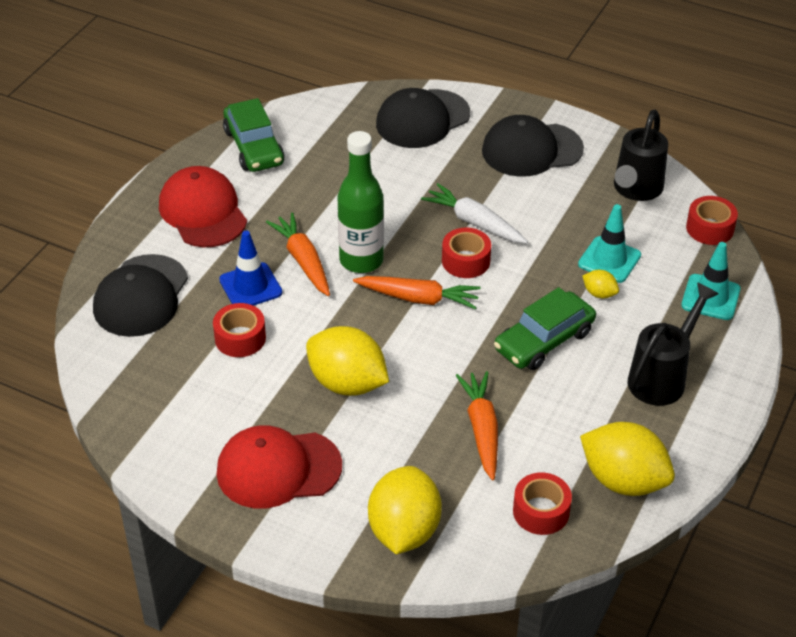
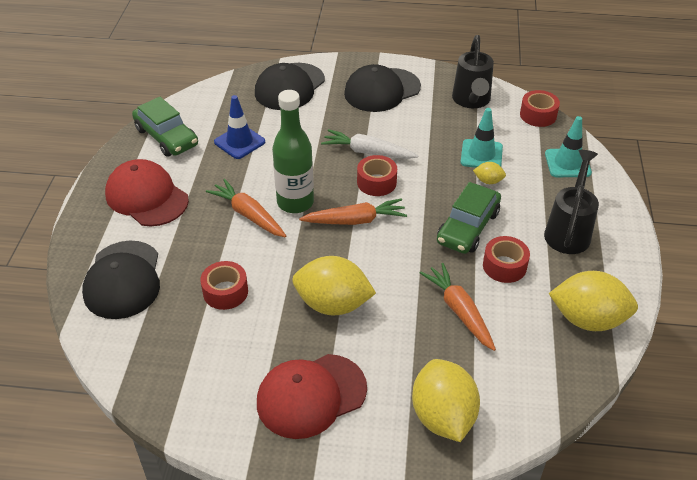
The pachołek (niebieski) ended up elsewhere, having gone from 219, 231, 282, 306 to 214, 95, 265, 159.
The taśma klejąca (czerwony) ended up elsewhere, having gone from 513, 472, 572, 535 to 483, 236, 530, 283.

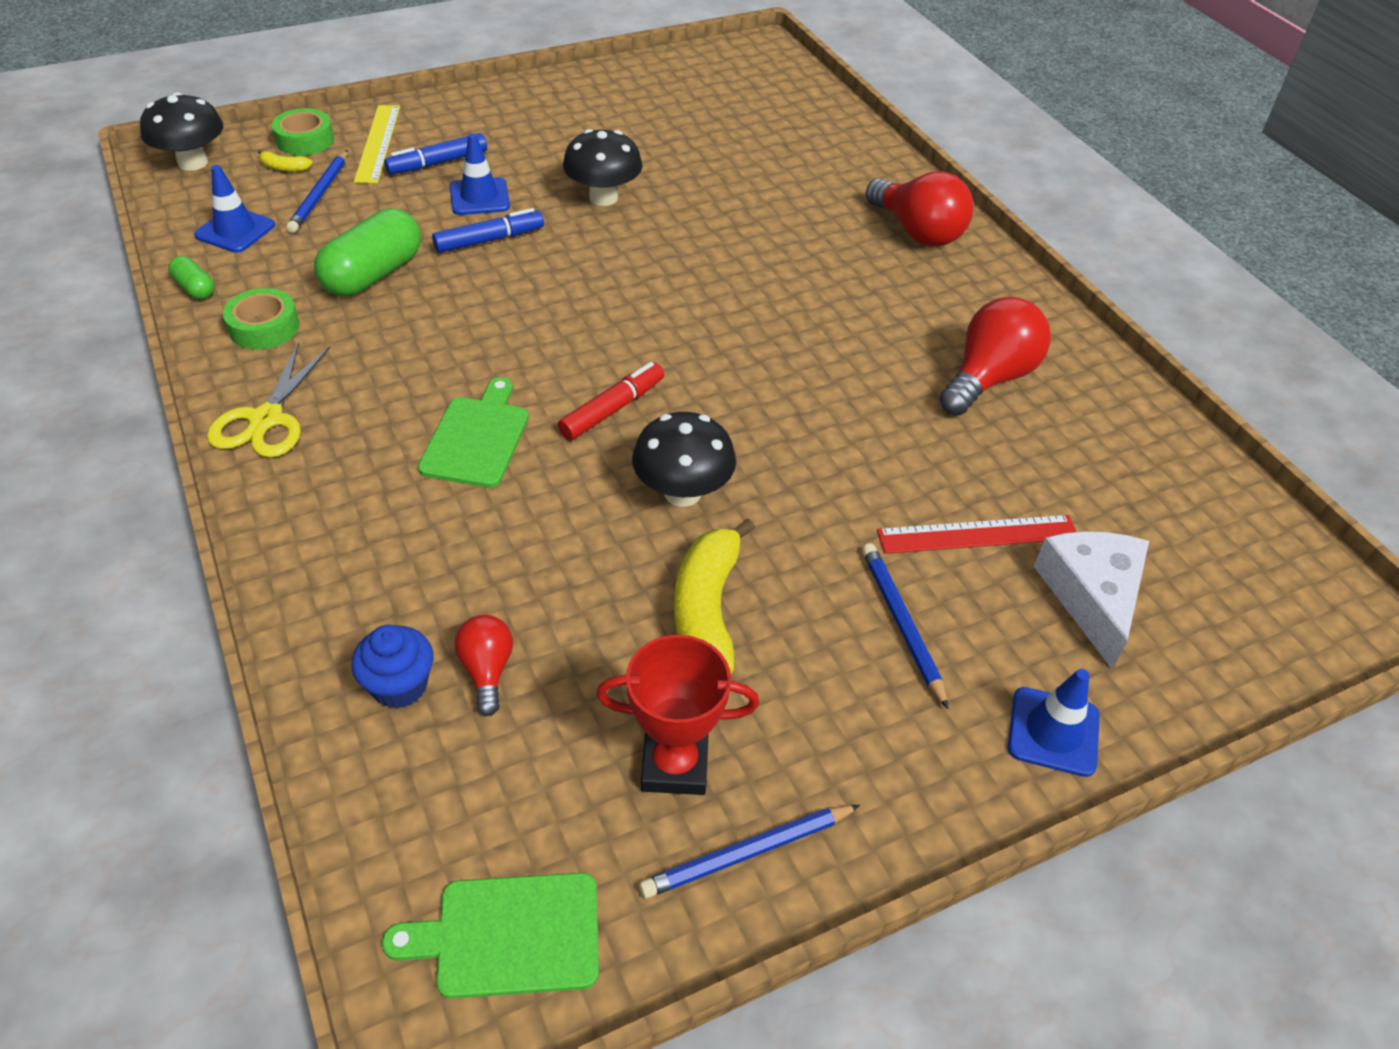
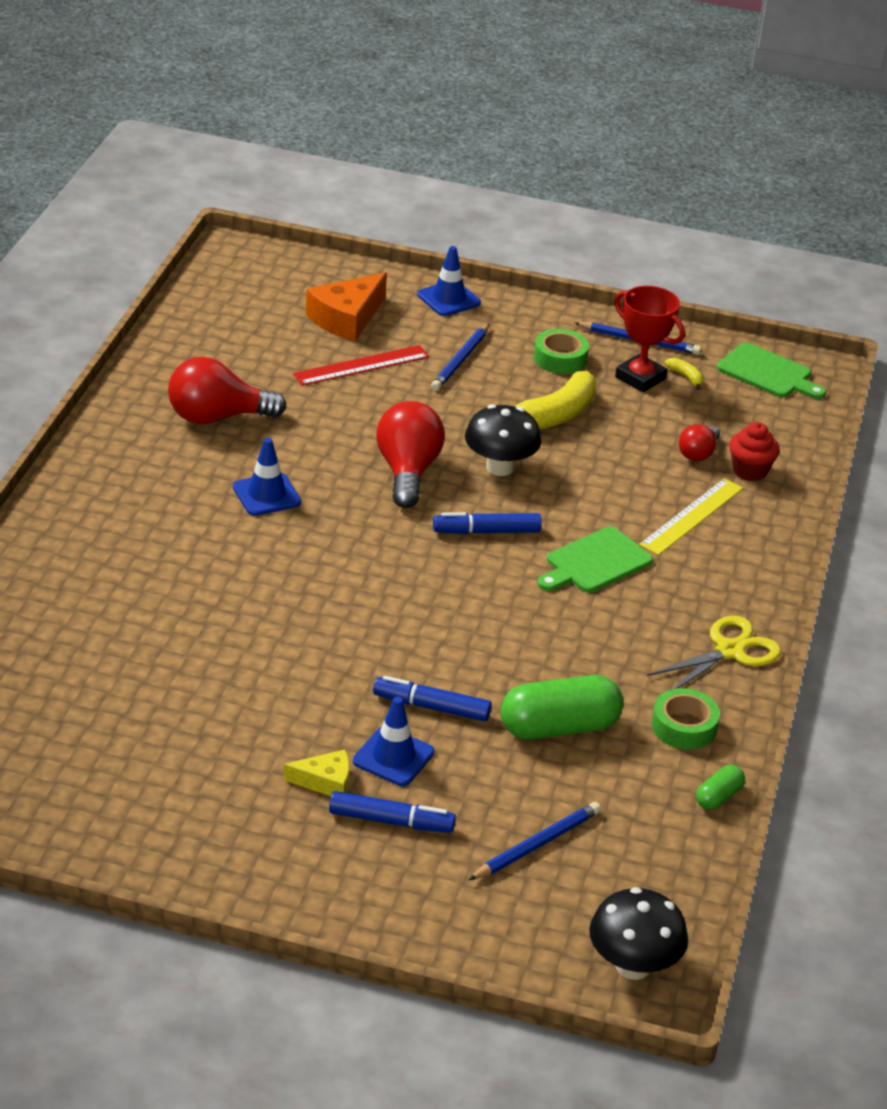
The pachołek (niebieski) ended up elsewhere, having gone from 194, 165, 275, 253 to 233, 438, 301, 516.
The second view gained the ser (żółty) at 283, 749, 350, 796.
The linijka (czerwony) at 877, 515, 1076, 554 ended up facing another way, 60 degrees counterclockwise from before.
What was the ser (biały) at 1034, 531, 1149, 669 turned into the ser (pomarańczowy) at 306, 272, 387, 341.
The żarówka (czerwony) ended up elsewhere, having gone from 866, 171, 974, 246 to 376, 401, 445, 508.
What was the flamaster (czerwony) at 558, 362, 664, 441 turned into the flamaster (niebieski) at 433, 512, 542, 534.
The taśma klejąca (zielony) ended up elsewhere, having gone from 272, 108, 334, 155 to 534, 329, 589, 374.
The linijka (żółty) ended up elsewhere, having gone from 354, 105, 400, 183 to 639, 478, 743, 555.
The banan (żółty) ended up elsewhere, having gone from 258, 150, 312, 172 to 665, 358, 704, 390.
The kapsułka (zielony) at 168, 256, 214, 299 ended up facing another way, 45 degrees clockwise from before.
What was the muffinka (niebieski) at 351, 625, 433, 709 turned into the muffinka (czerwony) at 729, 422, 779, 481.
The second view lost the grzyb (czarny) at 563, 129, 643, 206.

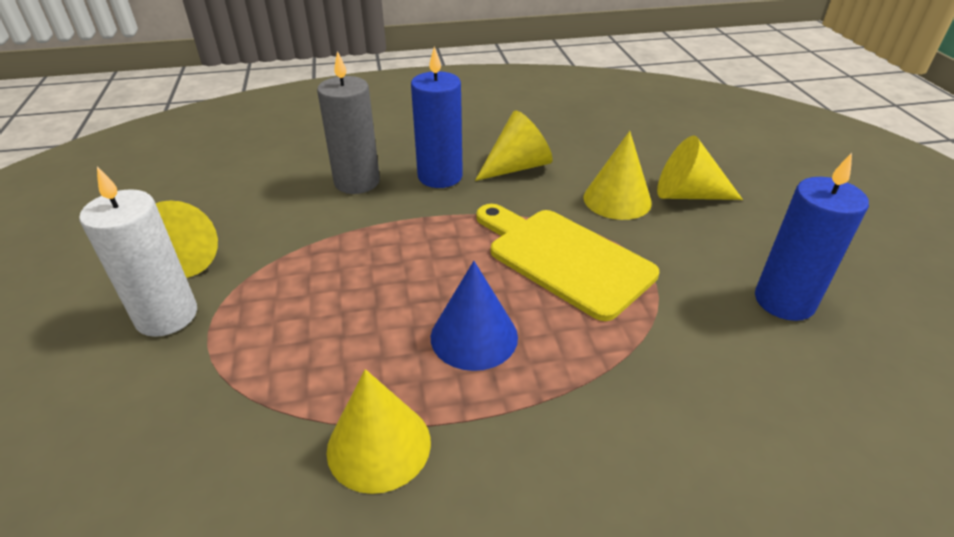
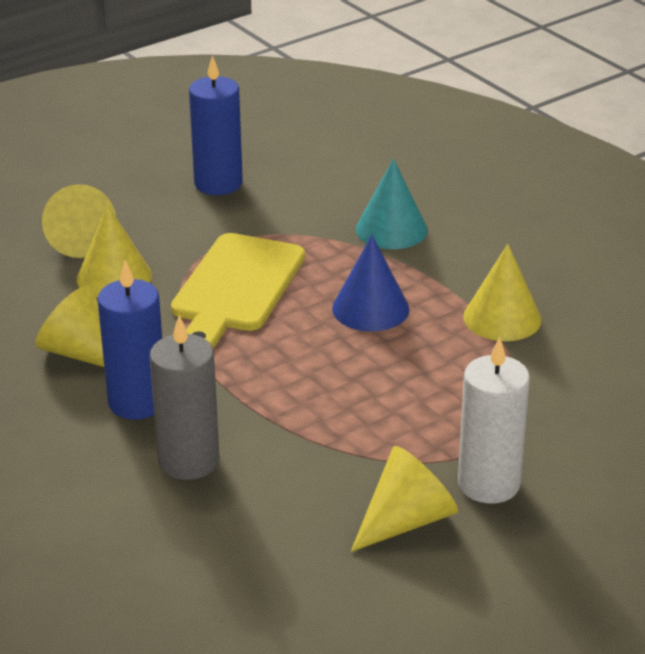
The second view gained the stożek (turkusowy) at 356, 159, 428, 249.

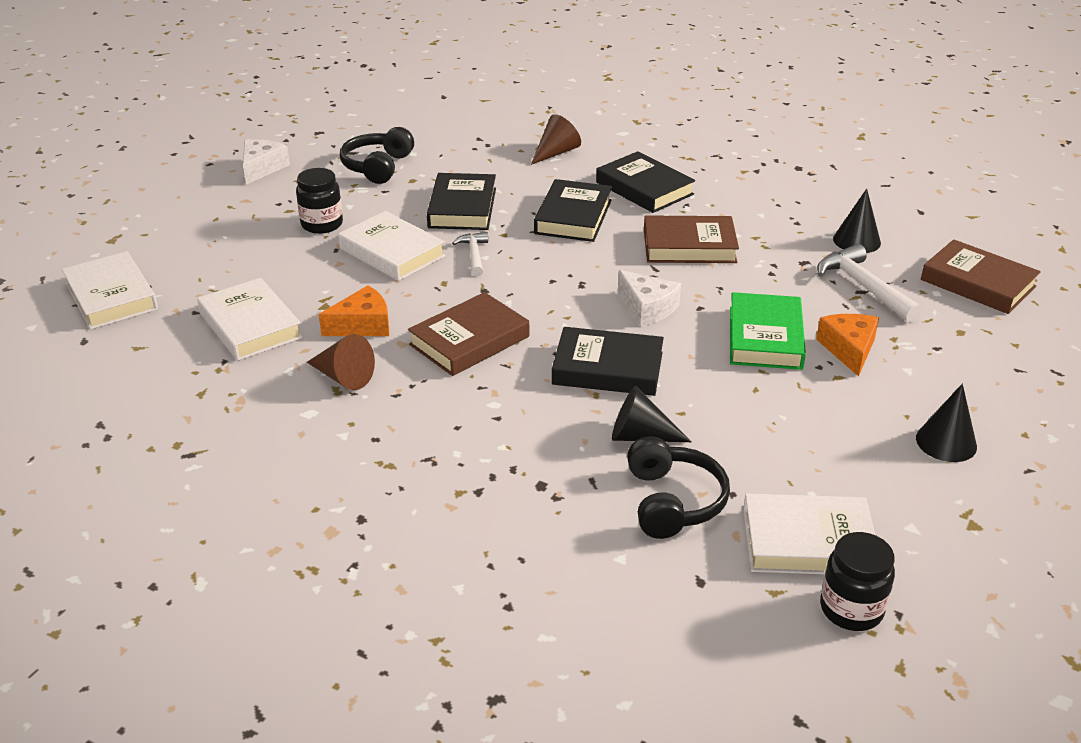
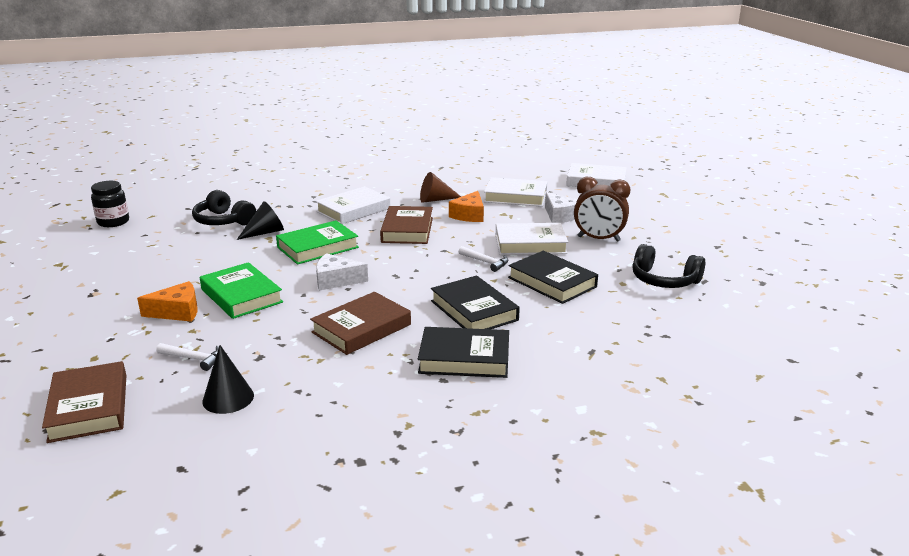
The książka (brązowy) at 921, 239, 1041, 314 ended up facing another way, 75 degrees clockwise from before.
The ser (pomarańczowy) at 816, 314, 879, 377 ended up facing another way, 60 degrees counterclockwise from before.
The size of the młotek (biały) at 817, 244, 922, 323 changed by a factor of 0.59.
What was the książka (czarny) at 552, 327, 664, 396 turned into the książka (zielony) at 276, 221, 359, 265.
The książka (biały) ended up elsewhere, having gone from 743, 494, 875, 574 to 316, 186, 390, 224.
The ser (biały) ended up elsewhere, having gone from 243, 139, 290, 184 to 545, 192, 577, 223.
Where the słoik (czarny) stood at 296, 168, 343, 234, the budzik (brązowy) came to stand at 574, 177, 630, 242.
The słuchawki (czarny) at 340, 127, 414, 184 ended up facing another way, 150 degrees clockwise from before.
The second view lost the stożek (brązowy) at 531, 114, 581, 165.
The second view lost the stożek (czarny) at 916, 384, 977, 462.

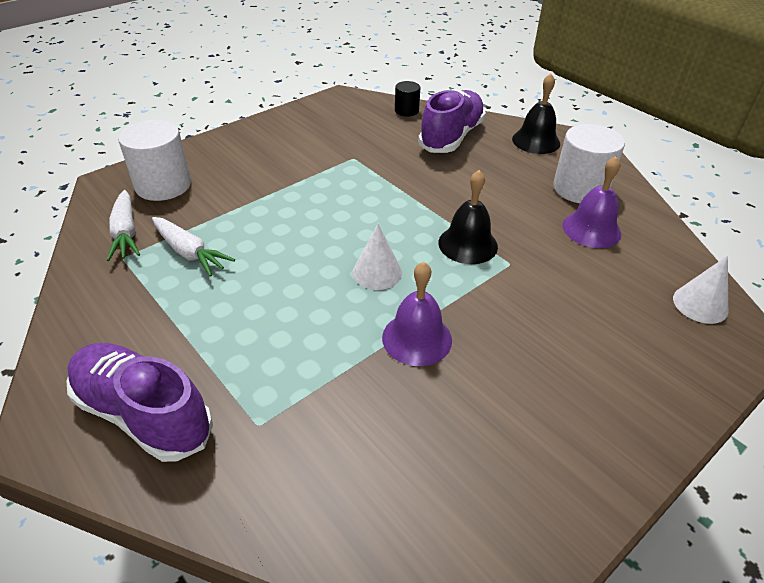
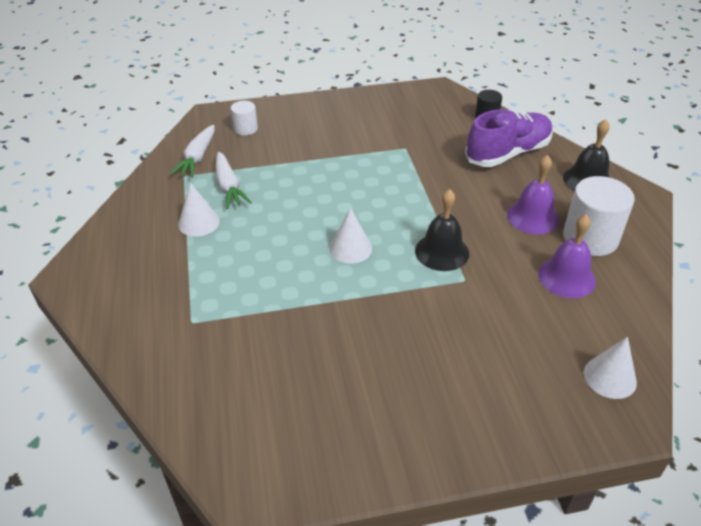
The second view gained the stożek (biały) at 178, 182, 220, 237.
The size of the walec (biały) at 118, 120, 191, 201 changed by a factor of 0.53.
The dzwonek (fioletowy) ended up elsewhere, having gone from 382, 262, 452, 366 to 507, 155, 559, 234.
The second view lost the but (fioletowy) at 66, 343, 213, 462.

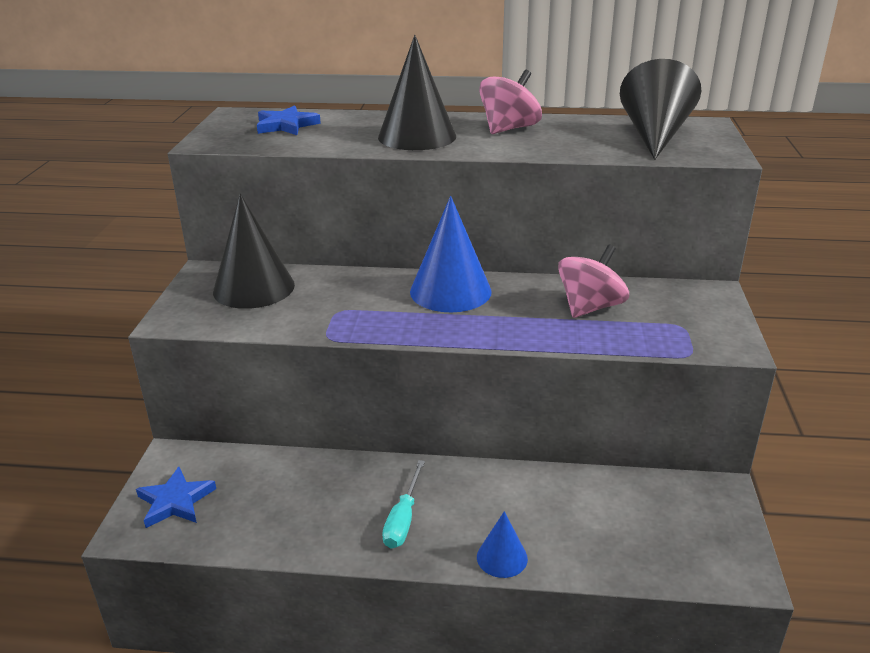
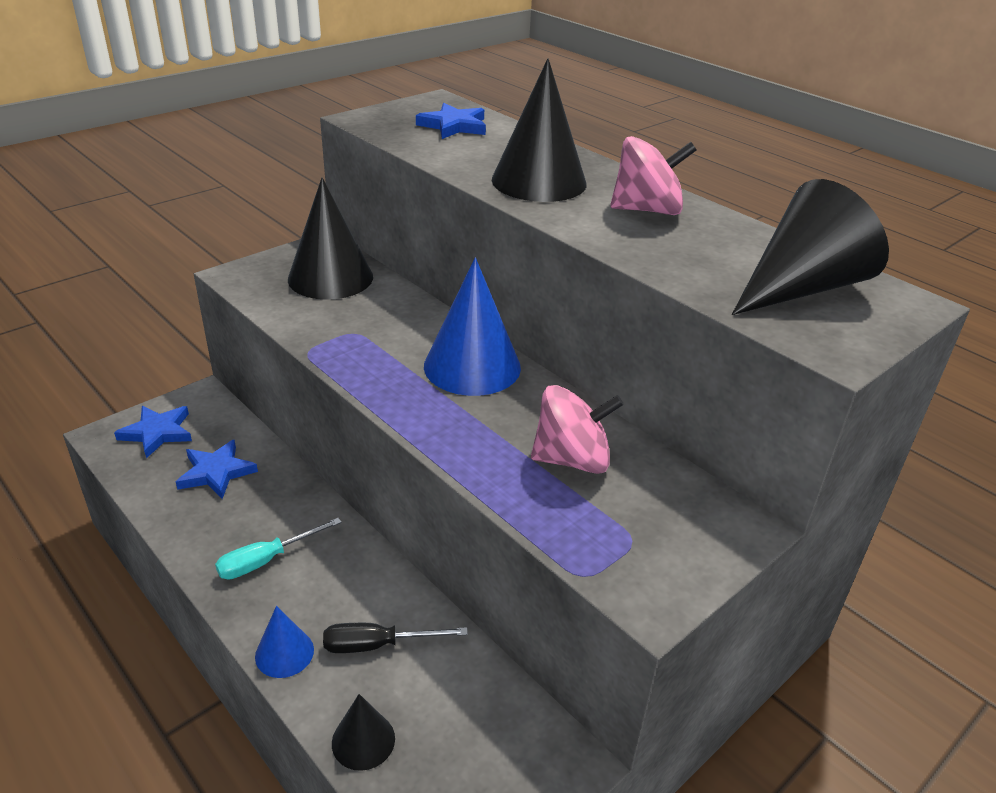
The second view gained the gwiazda (niebieski) at 176, 440, 258, 499.
The second view gained the śrubokręt (czarny) at 323, 623, 468, 653.
The second view gained the stożek (czarny) at 332, 694, 395, 771.

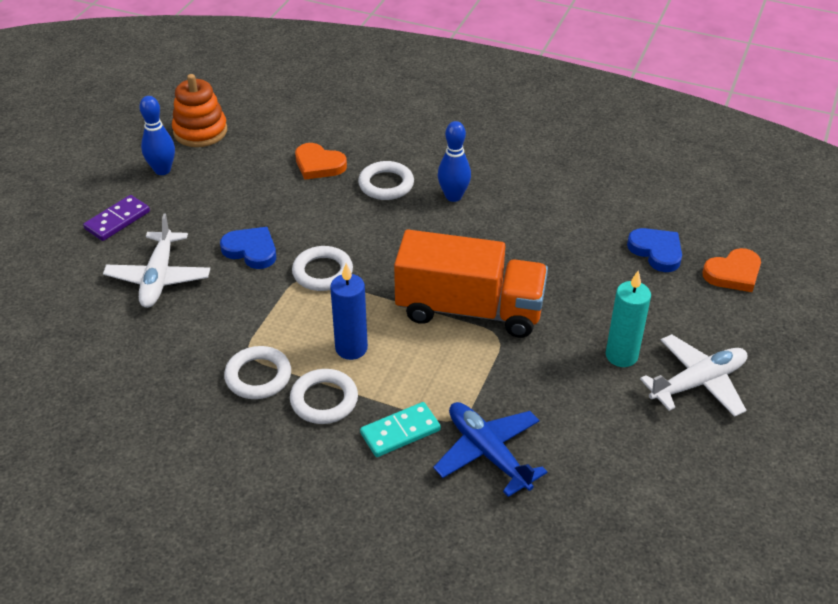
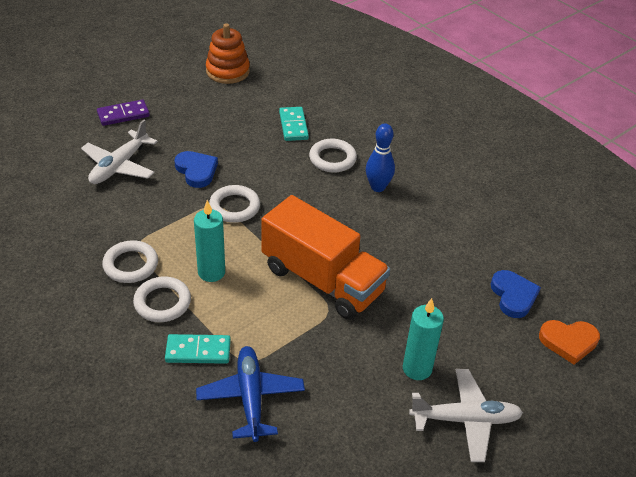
What was the świeca (niebieski) at 330, 263, 368, 360 turned into the świeca (turkusowy) at 194, 200, 225, 282.
Where the serce (pomarańczowy) stood at 295, 143, 347, 180, the kostka domina (turkusowy) came to stand at 279, 107, 309, 141.
The second view lost the kręgiel (niebieski) at 139, 96, 175, 175.

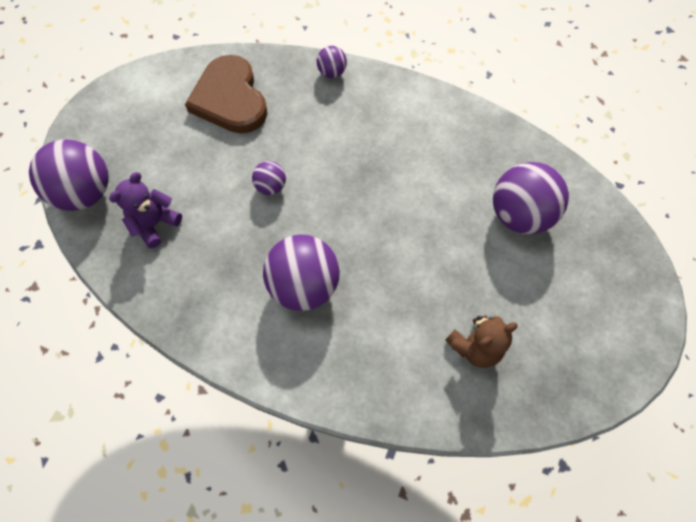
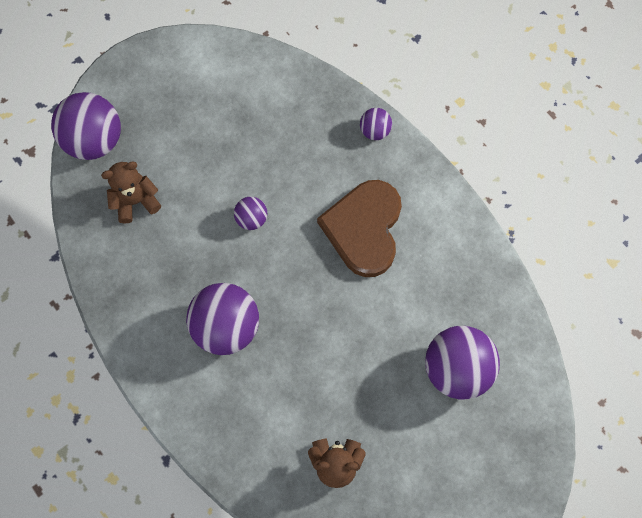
What was the miś (fioletowy) at 109, 172, 182, 248 turned into the miś (brązowy) at 101, 162, 161, 223.
The serce (brązowy) ended up elsewhere, having gone from 185, 55, 267, 133 to 317, 180, 402, 277.

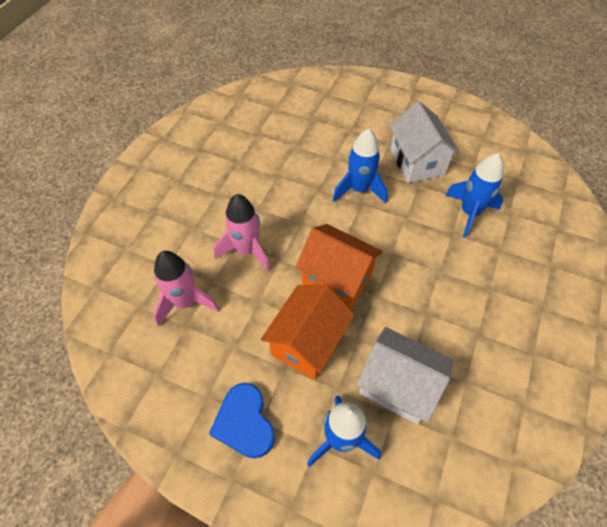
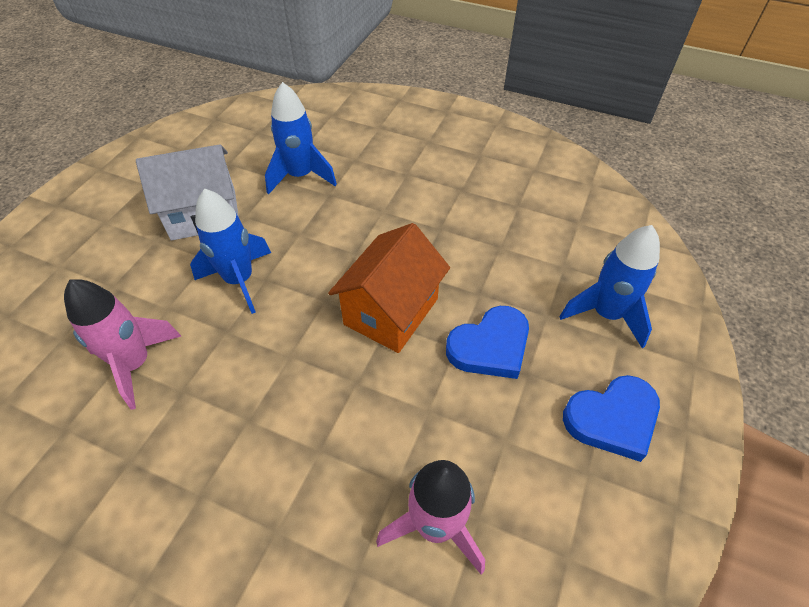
The rakieta (różowy) ended up elsewhere, having gone from 214, 194, 270, 272 to 64, 279, 181, 410.
Where the domek (pomarańczowy) stood at 261, 284, 355, 380, the serce (niebieski) came to stand at 446, 306, 529, 379.
The second view lost the domek (biały) at 356, 327, 453, 424.

